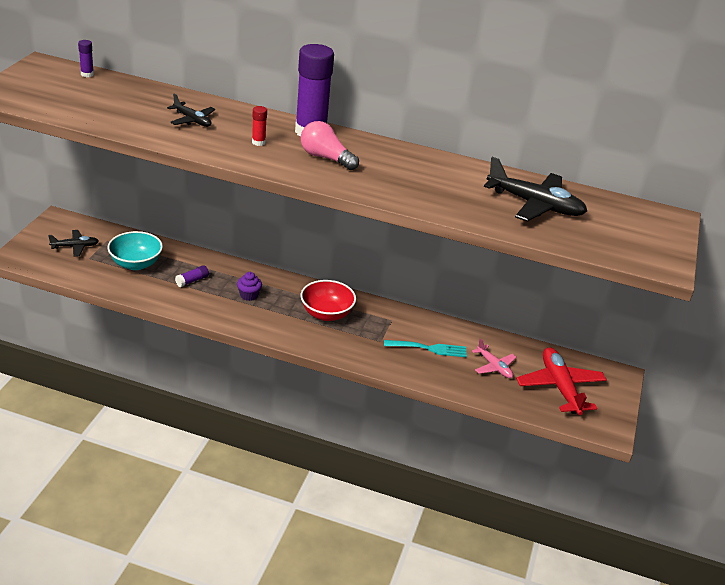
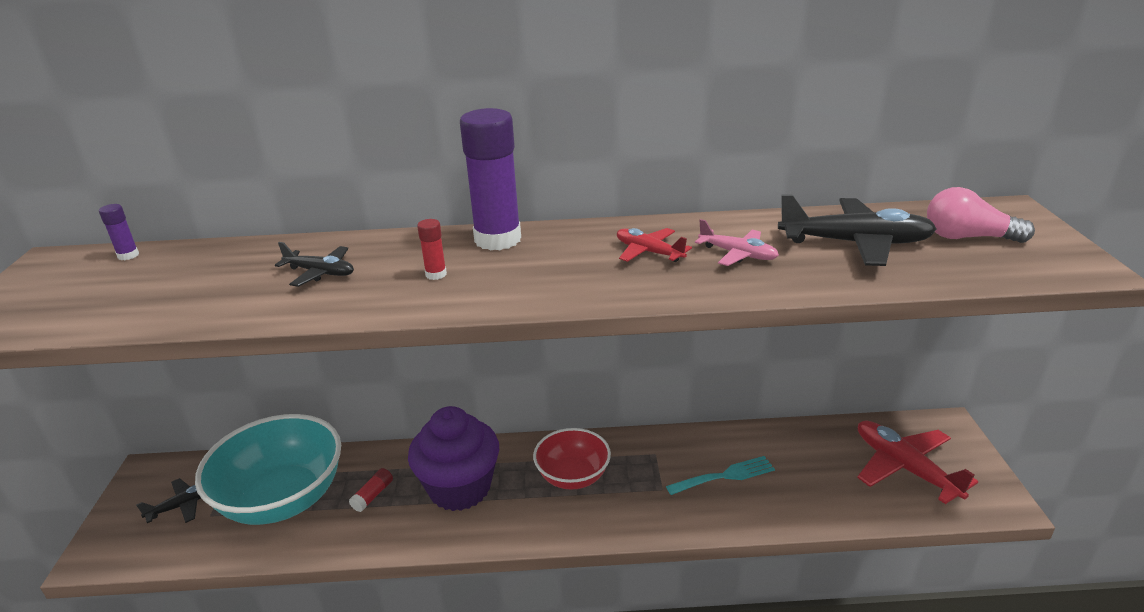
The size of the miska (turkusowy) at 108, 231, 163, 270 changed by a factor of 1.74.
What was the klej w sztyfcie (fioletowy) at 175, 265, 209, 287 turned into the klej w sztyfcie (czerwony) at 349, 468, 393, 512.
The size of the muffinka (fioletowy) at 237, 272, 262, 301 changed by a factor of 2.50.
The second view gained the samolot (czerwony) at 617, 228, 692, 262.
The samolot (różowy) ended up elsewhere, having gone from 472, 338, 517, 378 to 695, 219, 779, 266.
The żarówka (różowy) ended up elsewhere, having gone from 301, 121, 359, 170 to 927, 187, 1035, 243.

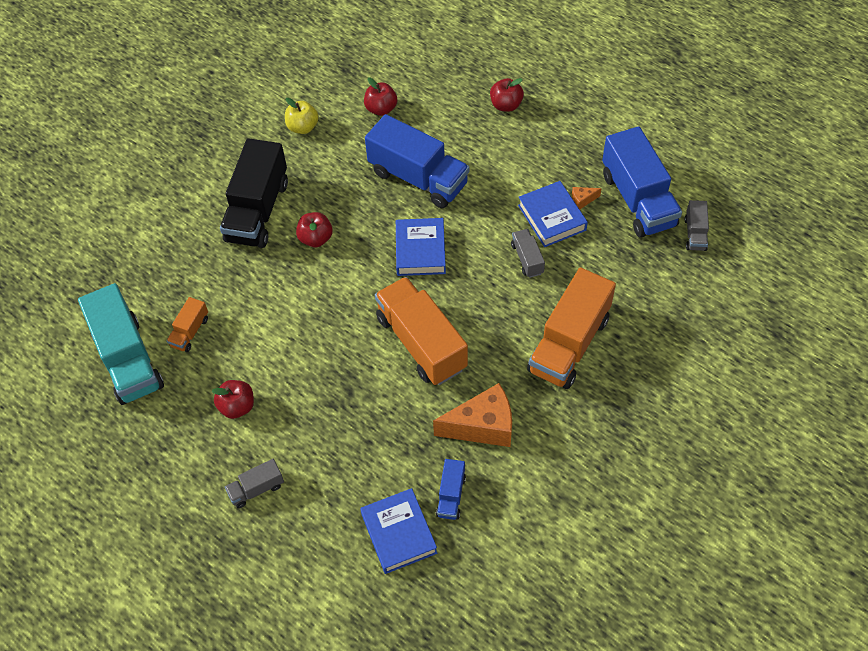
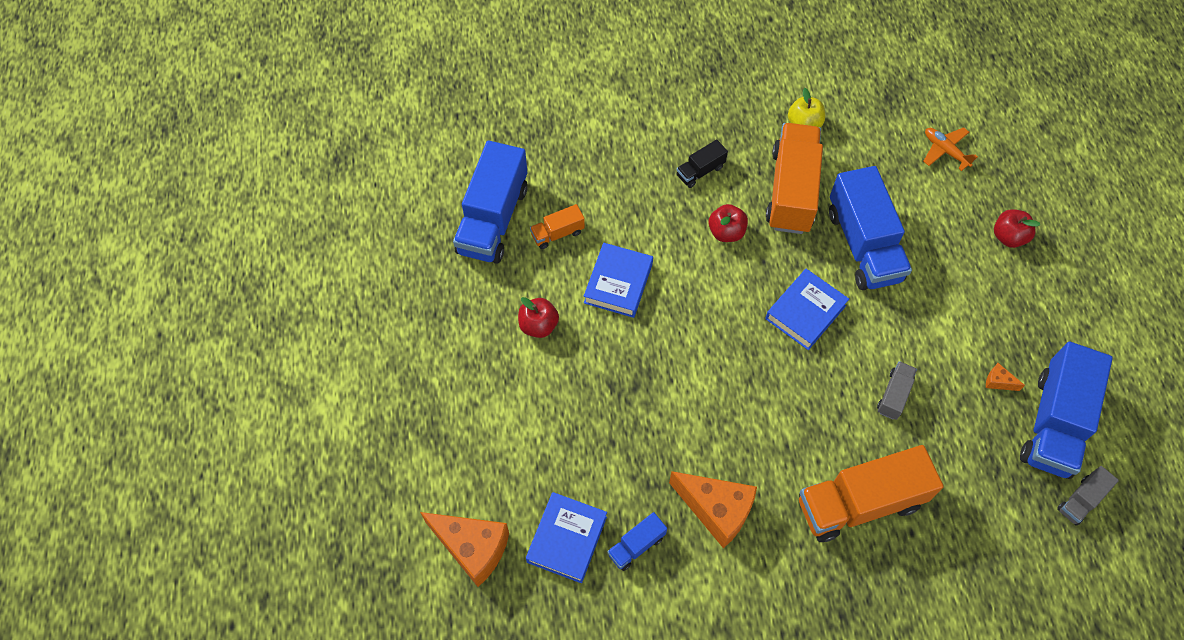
The second view gained the ser (pomarańczowy) at 420, 512, 509, 587.
What was the ciężarówka (turkusowy) at 78, 283, 164, 405 turned into the ciężarówka (niebieski) at 453, 140, 528, 264.
The książka (niebieski) ended up elsewhere, having gone from 518, 181, 588, 247 to 584, 243, 653, 318.
The size of the ciężarówka (czarny) at 220, 138, 288, 248 changed by a factor of 0.47.
The ciężarówka (pomarańczowy) ended up elsewhere, having gone from 375, 277, 468, 385 to 766, 123, 823, 234.
The second view gained the samolot (pomarańczowy) at 923, 127, 978, 171.
The second view lost the ciężarówka (szary) at 225, 459, 284, 508.
The second view lost the jabłko (czerwony) at 364, 78, 397, 116.

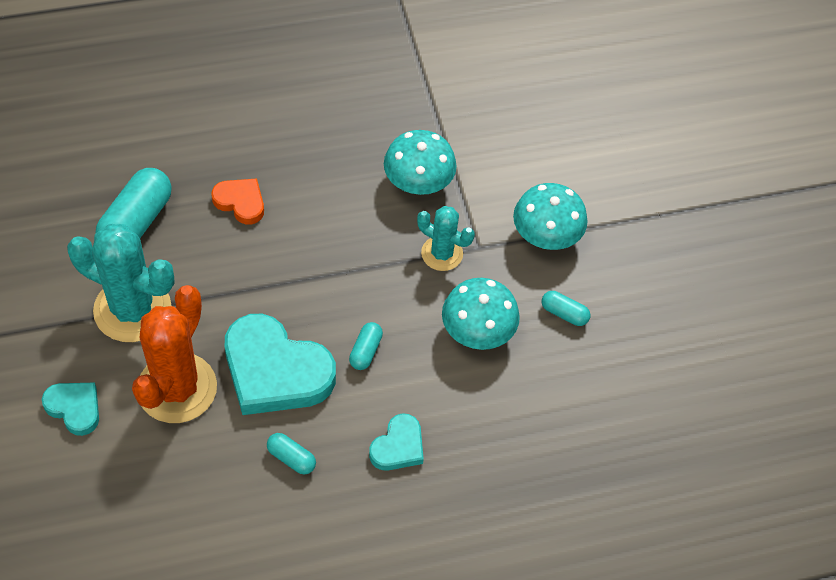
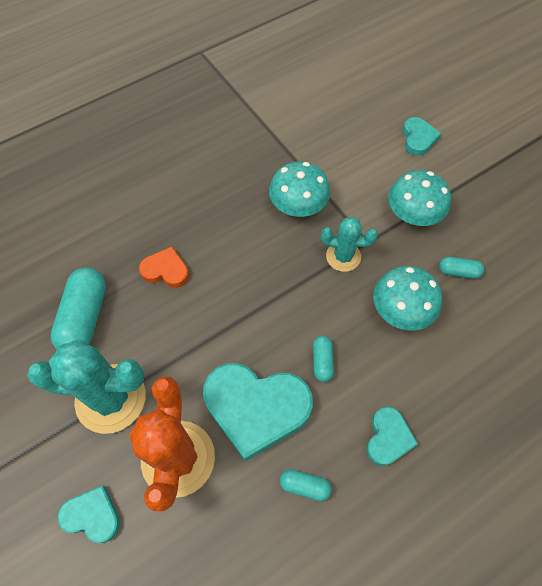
The second view gained the serce (turkusowy) at 403, 117, 441, 156.

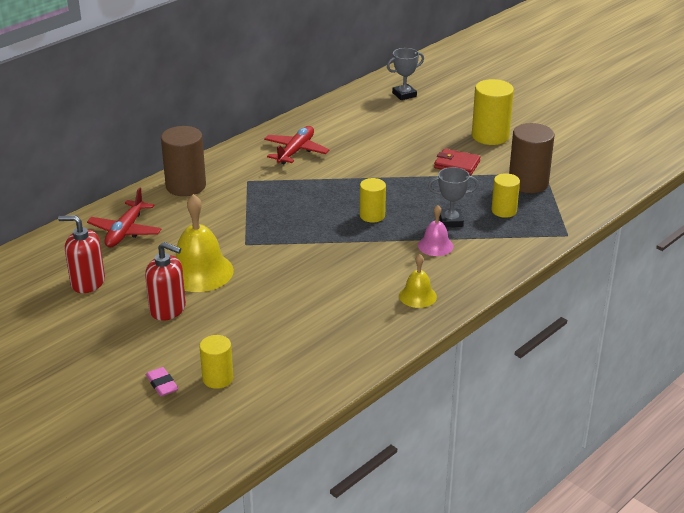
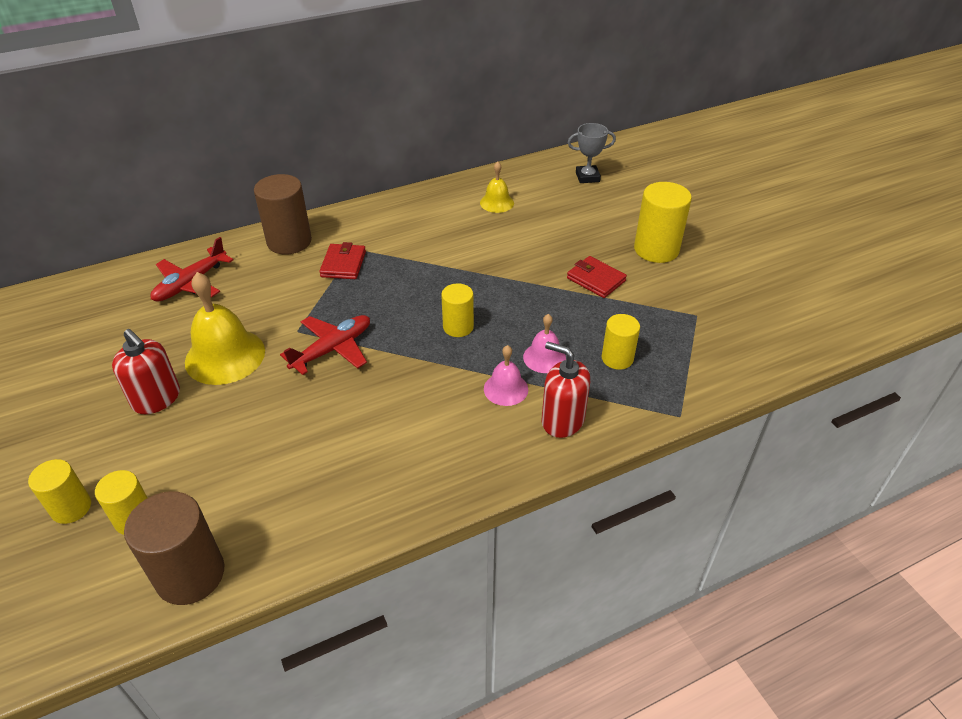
Where the gumka do mazania (różowy) stood at 146, 367, 179, 396, the walec (żółty) came to stand at 28, 459, 91, 524.
The walec (brązowy) ended up elsewhere, having gone from 509, 123, 554, 193 to 124, 491, 224, 605.
The samolot (czerwony) ended up elsewhere, having gone from 264, 126, 329, 164 to 280, 315, 370, 375.
The second view gained the portfel (czerwony) at 319, 242, 366, 279.
The dzwonek (żółty) ended up elsewhere, having gone from 399, 254, 437, 308 to 480, 161, 514, 213.
Where the puchar (szary) stood at 428, 167, 479, 227, the dzwonek (różowy) came to stand at 523, 314, 566, 373.
The dozownik mydła (czerwony) ended up elsewhere, having gone from 58, 215, 105, 293 to 542, 342, 590, 438.

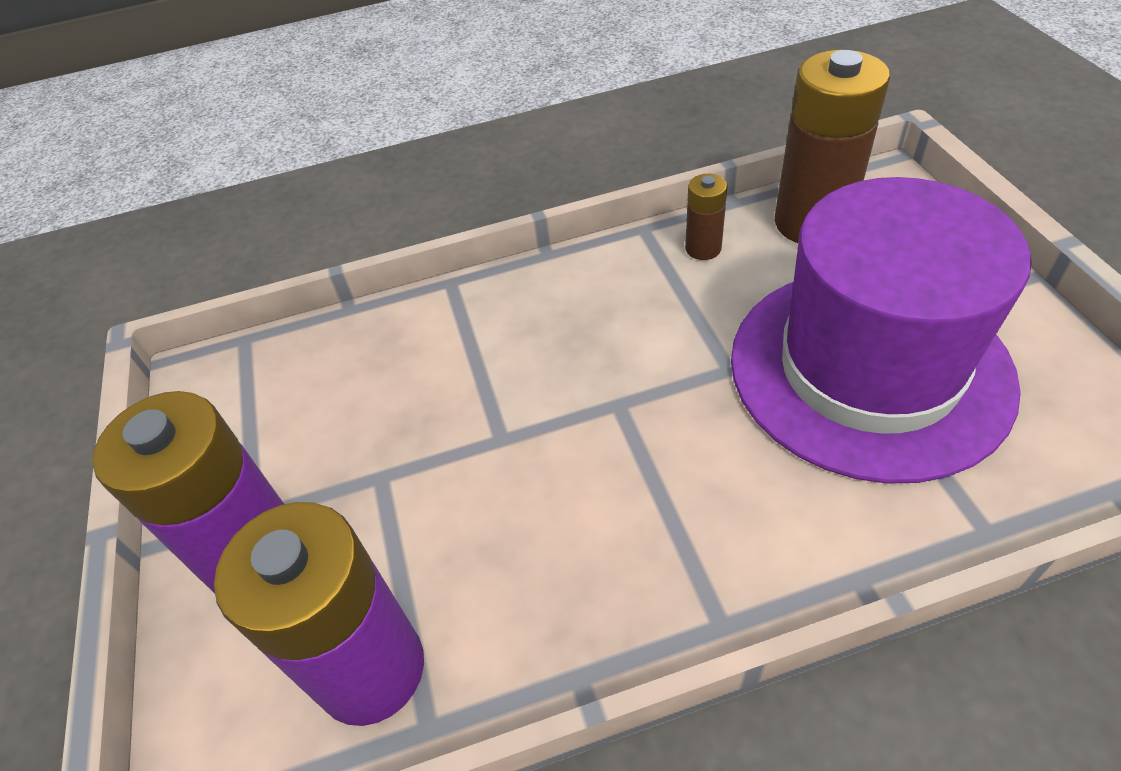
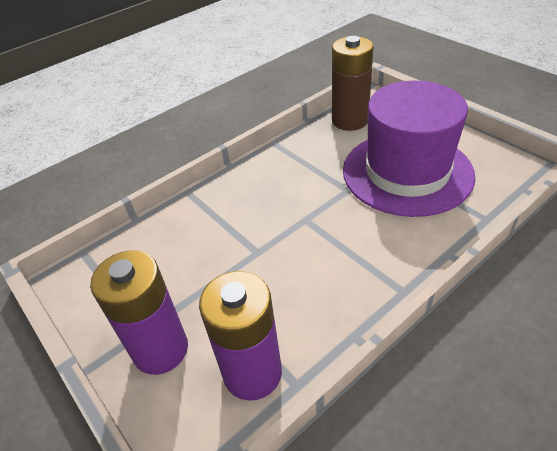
The second view lost the bateria (brązowy) at 685, 174, 728, 260.

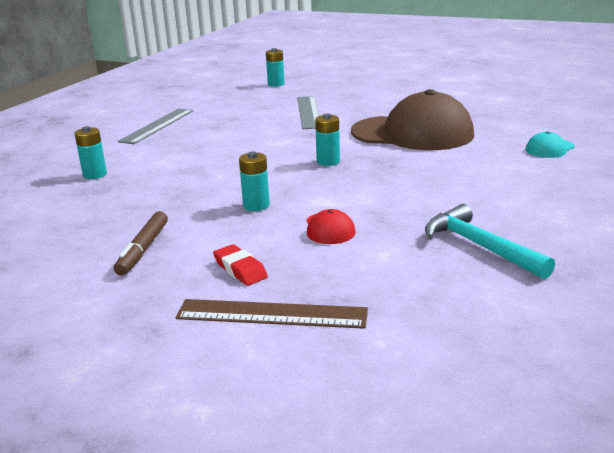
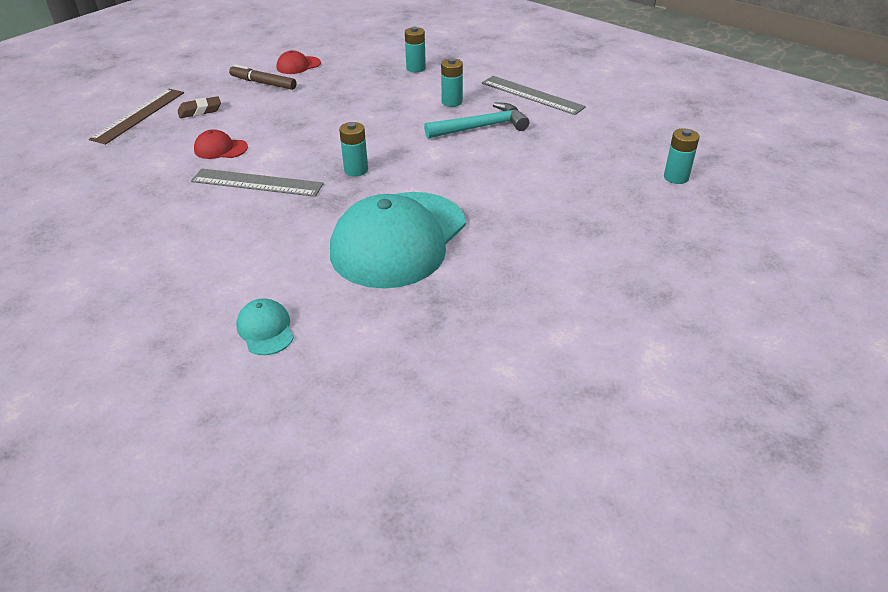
What was the gumka do mazania (czerwony) at 213, 244, 268, 286 turned into the gumka do mazania (brązowy) at 178, 96, 221, 118.
The linijka (szary) ended up elsewhere, having gone from 297, 96, 319, 129 to 191, 169, 324, 197.
The second view gained the czapka (czerwony) at 277, 51, 321, 74.
What was the czapka (brązowy) at 351, 89, 474, 150 turned into the czapka (turkusowy) at 330, 192, 466, 289.
The młotek (turkusowy) ended up elsewhere, having gone from 425, 204, 555, 279 to 424, 102, 529, 139.
The bateria (turkusowy) ended up elsewhere, having gone from 239, 152, 270, 211 to 441, 58, 463, 107.

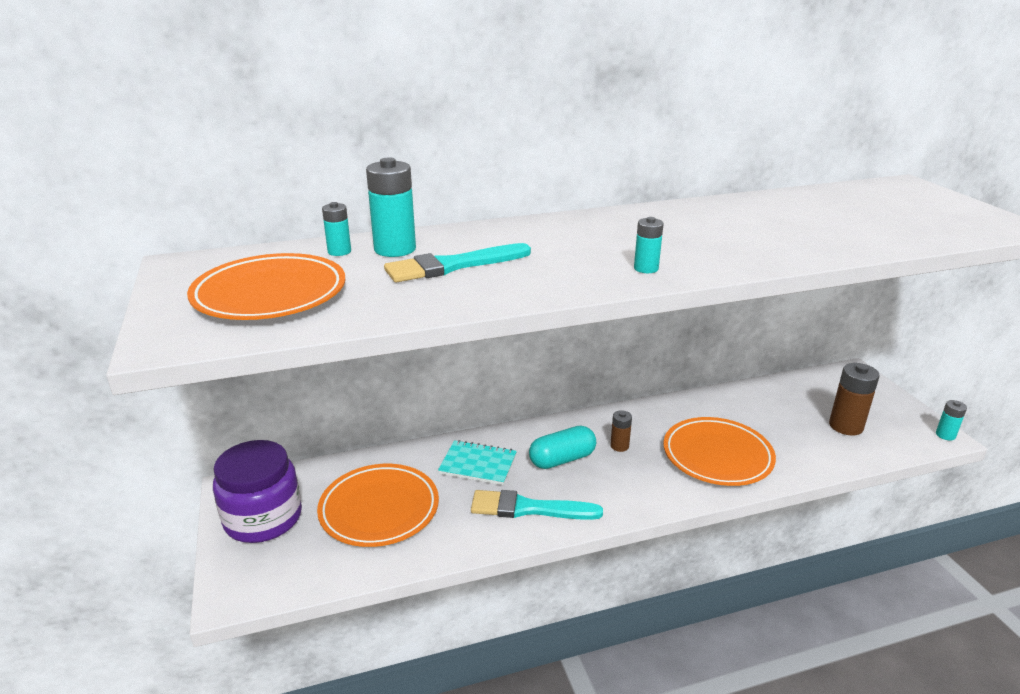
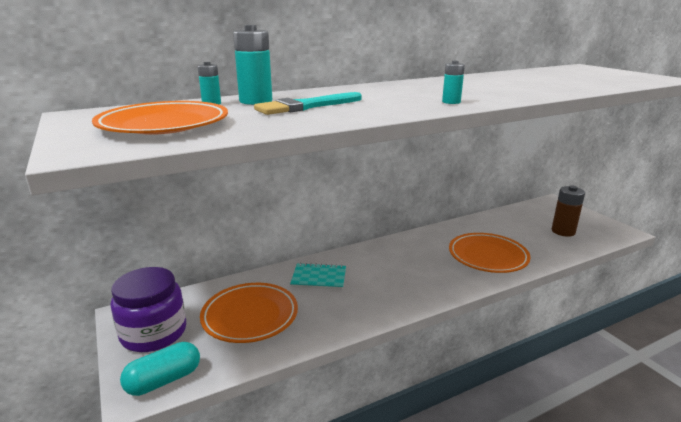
The kapsułka (turkusowy) ended up elsewhere, having gone from 529, 426, 596, 469 to 120, 342, 200, 396.
The second view lost the pędzel (turkusowy) at 471, 490, 603, 520.
The second view lost the bateria (brązowy) at 610, 410, 632, 452.
The second view lost the bateria (turkusowy) at 936, 400, 967, 441.

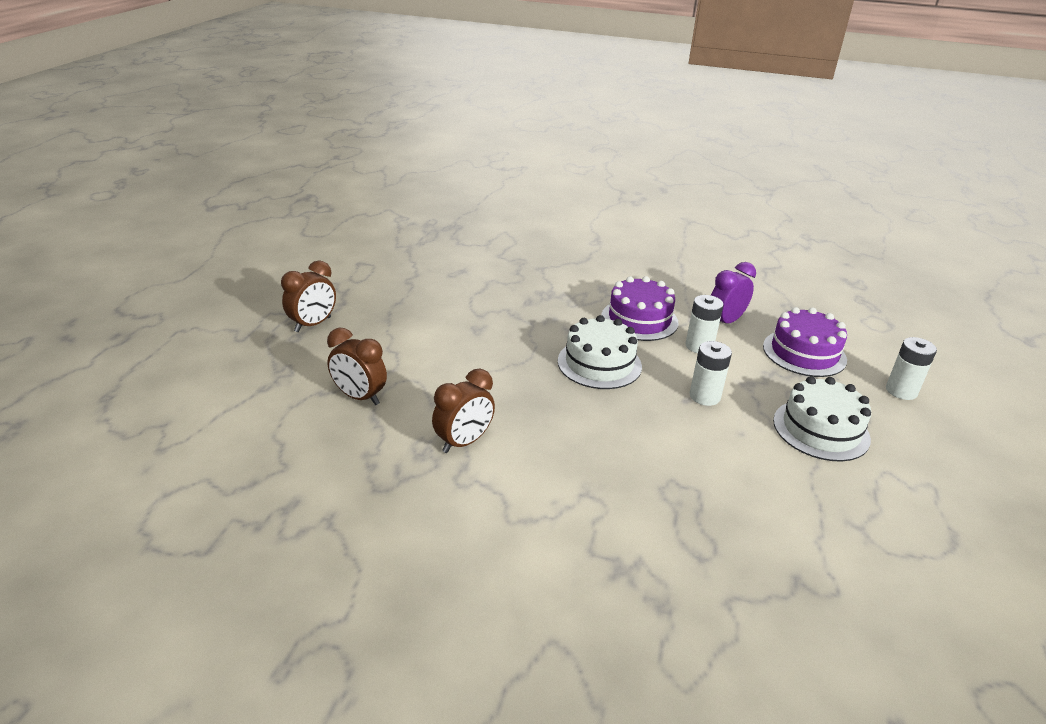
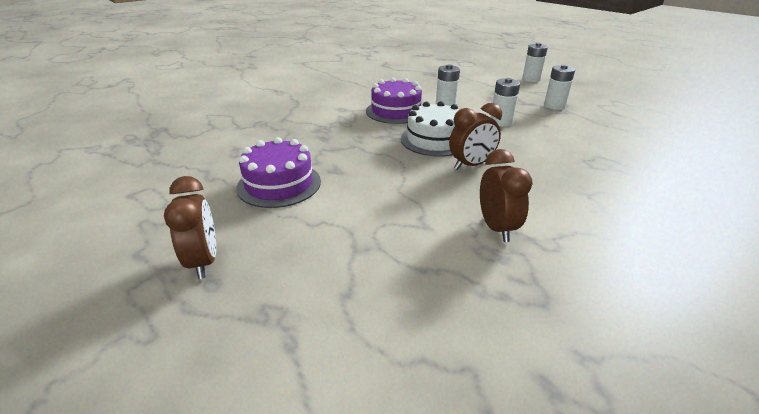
The tort (fioletowy) ended up elsewhere, having gone from 763, 307, 847, 377 to 236, 137, 321, 208.
The budzik (brązowy) ended up elsewhere, having gone from 327, 328, 387, 405 to 449, 103, 502, 170.
Where the tort (biały) stood at 773, 376, 871, 461, the bateria (biały) came to stand at 544, 64, 575, 110.
The second view lost the budzik (fioletowy) at 711, 262, 756, 323.

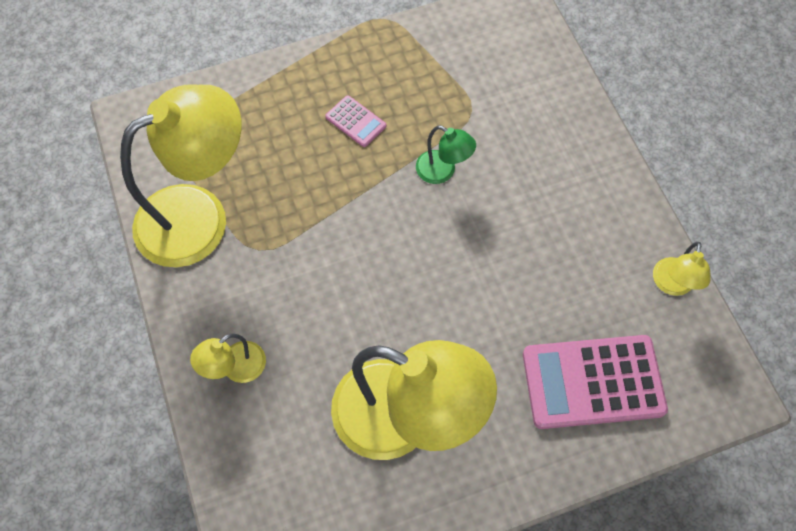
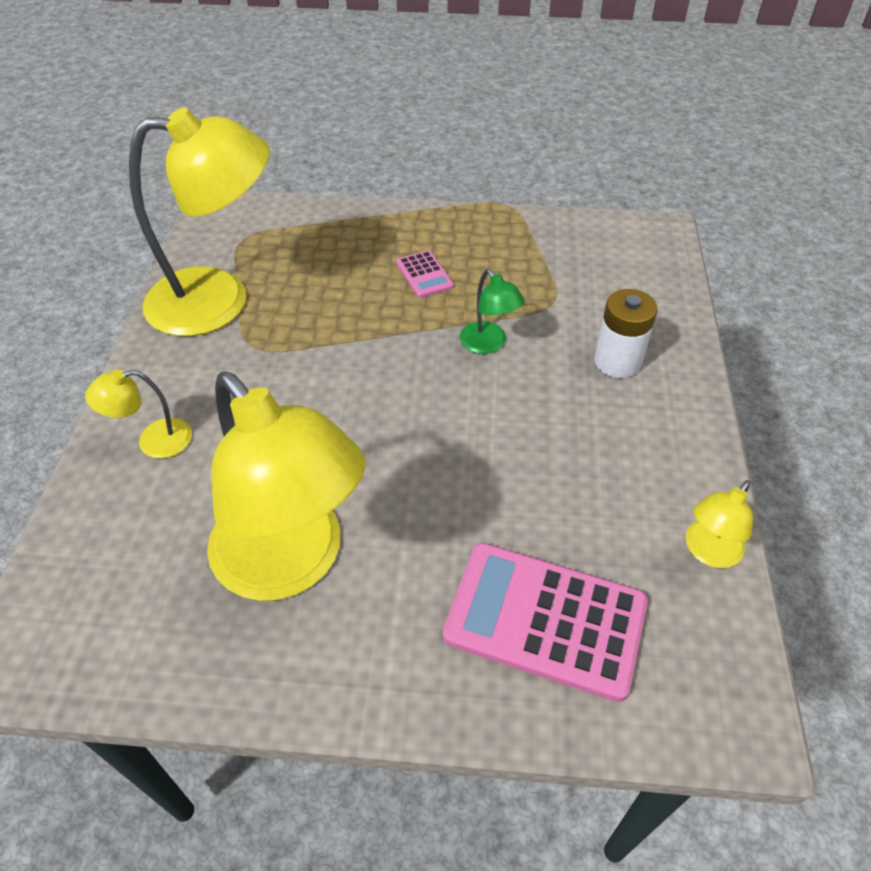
The second view gained the bateria (biały) at 594, 289, 658, 378.

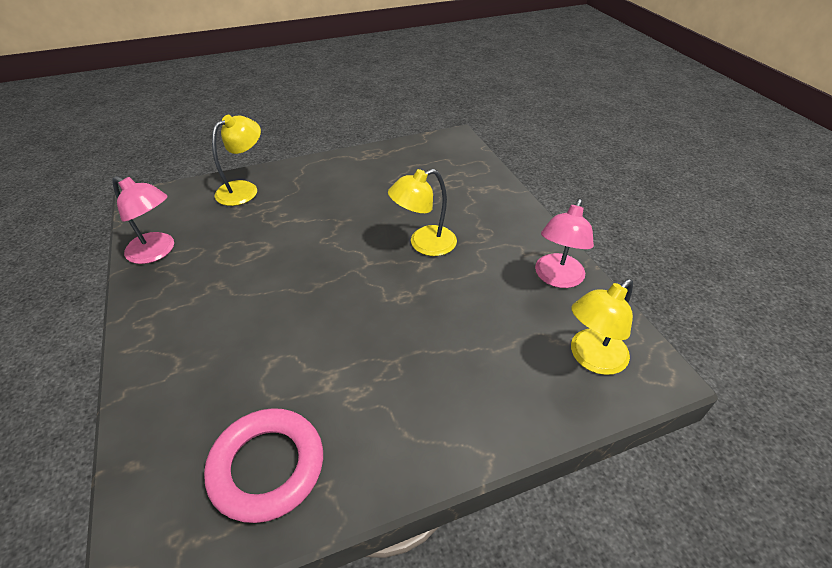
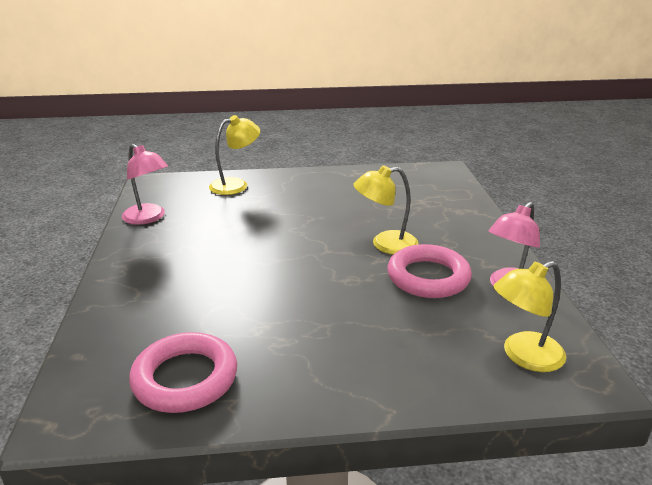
The second view gained the pierścień (różowy) at 387, 244, 472, 298.

